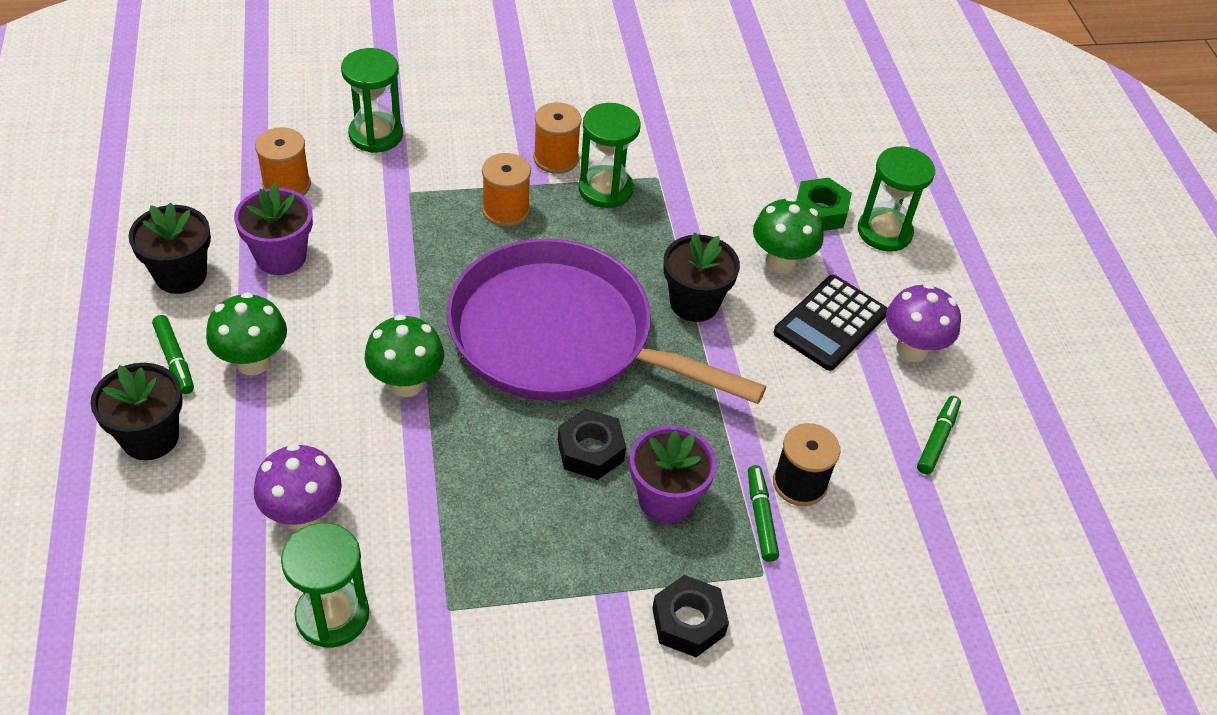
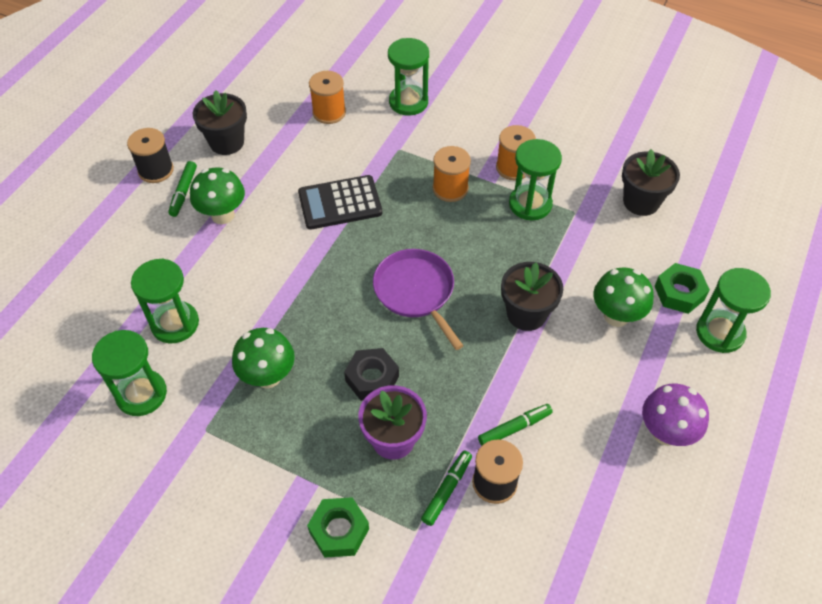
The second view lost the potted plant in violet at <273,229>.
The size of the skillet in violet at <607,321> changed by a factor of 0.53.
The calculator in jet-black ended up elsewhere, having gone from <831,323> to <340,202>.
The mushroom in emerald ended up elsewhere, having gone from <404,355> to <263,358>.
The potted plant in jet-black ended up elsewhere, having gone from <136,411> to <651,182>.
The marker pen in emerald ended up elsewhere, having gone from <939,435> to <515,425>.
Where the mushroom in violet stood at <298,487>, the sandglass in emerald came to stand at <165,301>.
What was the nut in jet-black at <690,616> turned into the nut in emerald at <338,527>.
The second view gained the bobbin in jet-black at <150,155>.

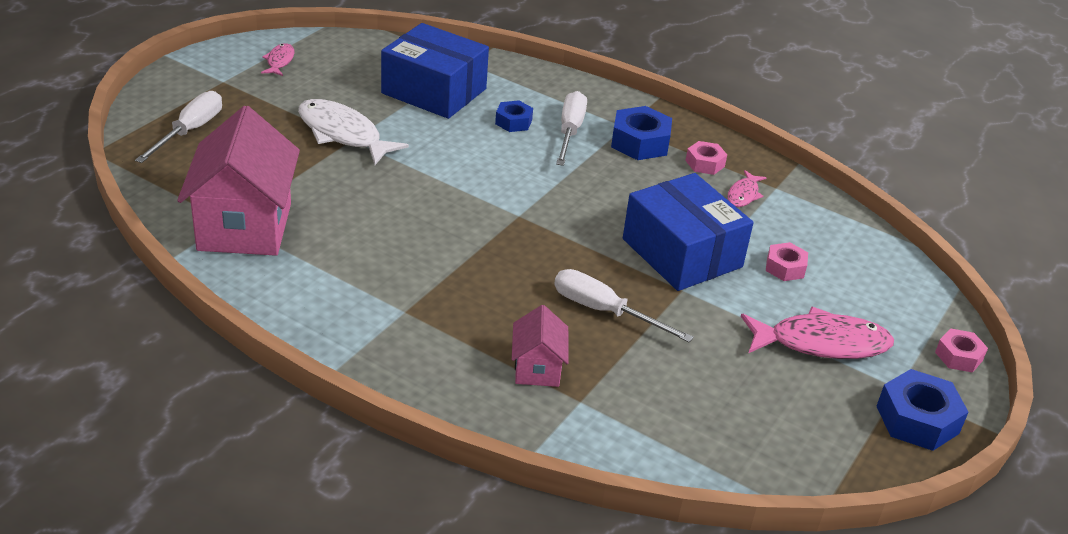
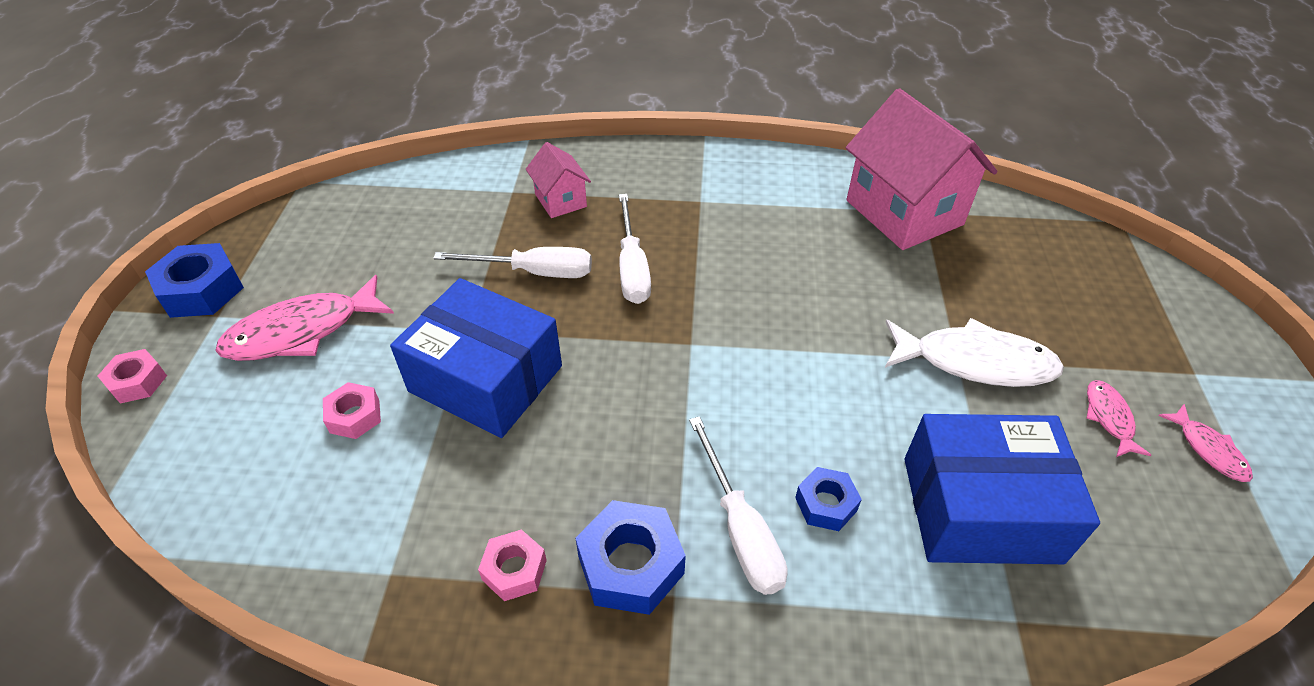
The flat screwdriver in white ended up elsewhere, having gone from <178,127> to <635,249>.
The fish figure in pink ended up elsewhere, having gone from <746,188> to <1119,418>.

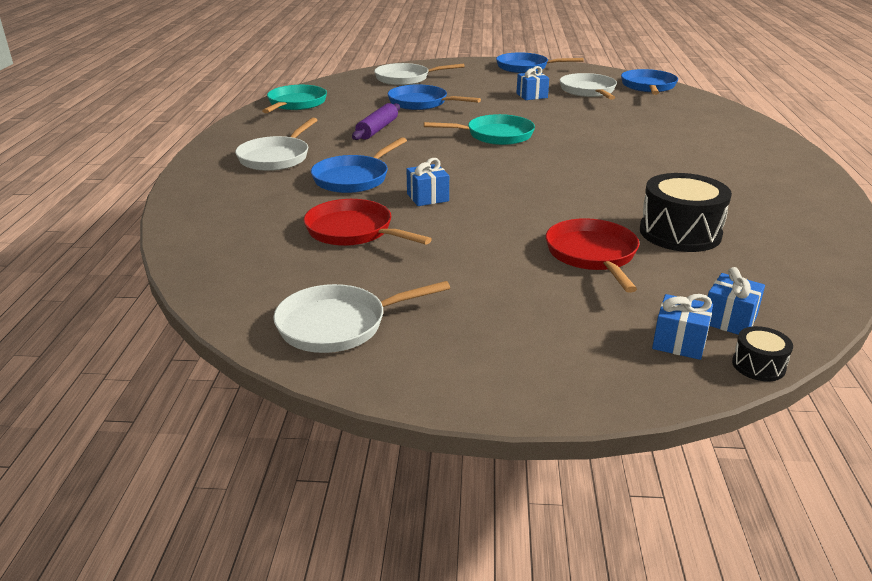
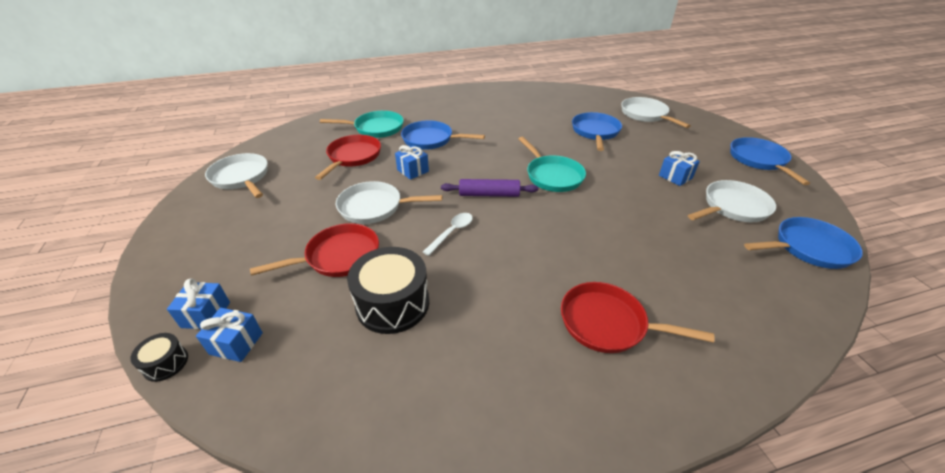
The skillet in aqua ended up elsewhere, having gone from <294,99> to <362,124>.
The pastry roller in violet ended up elsewhere, having gone from <376,121> to <489,188>.
The skillet in white ended up elsewhere, having gone from <276,144> to <389,202>.
The second view gained the teaspoon in white at <448,234>.
The second view gained the skillet in crimson at <638,317>.

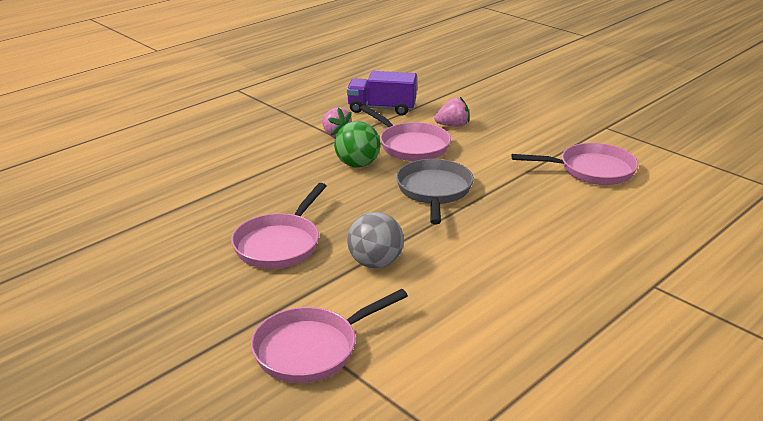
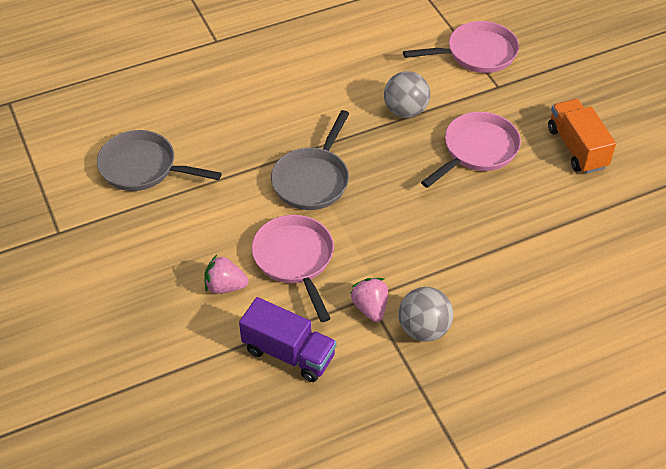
The second view lost the sphere in emerald at <357,144>.
What was the skillet in pink at <574,164> turned into the skillet in grey at <159,160>.
The second view gained the lorry in bright orange at <582,136>.
The second view gained the sphere in grey at <426,314>.

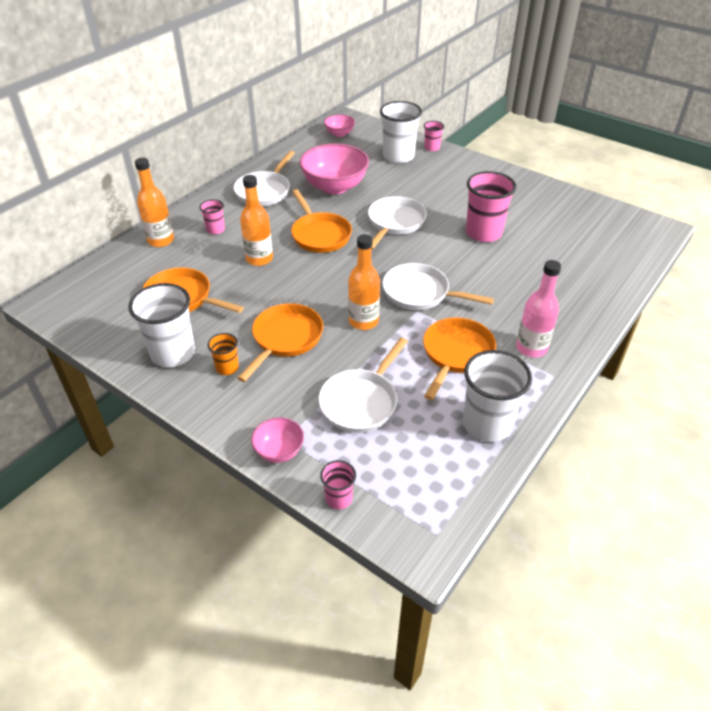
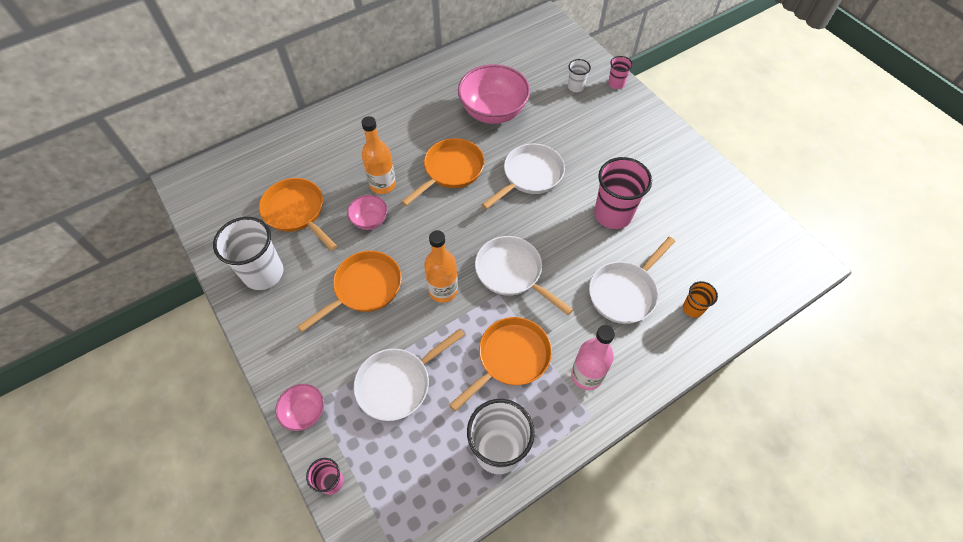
The size of the cup in white at <401,132> changed by a factor of 0.50.
The bowl in pink ended up elsewhere, having gone from <339,125> to <367,212>.
The skillet in white ended up elsewhere, having gone from <264,178> to <632,280>.
The second view lost the bottle in bright orange at <154,202>.
The skillet in bright orange at <321,221> ended up facing another way, 135 degrees counterclockwise from before.
The second view lost the cup in pink at <212,216>.
The cup in bright orange ended up elsewhere, having gone from <223,354> to <700,299>.

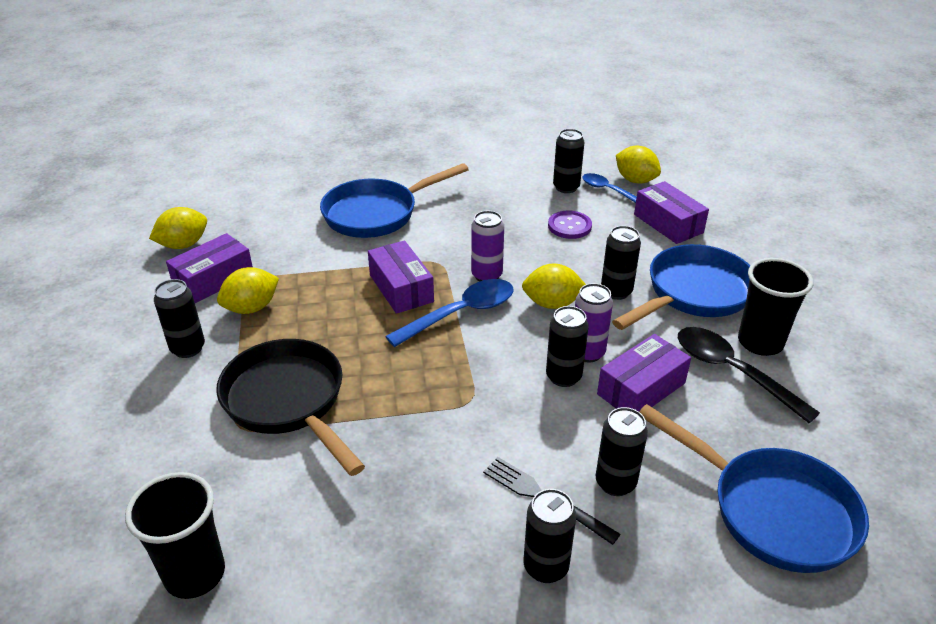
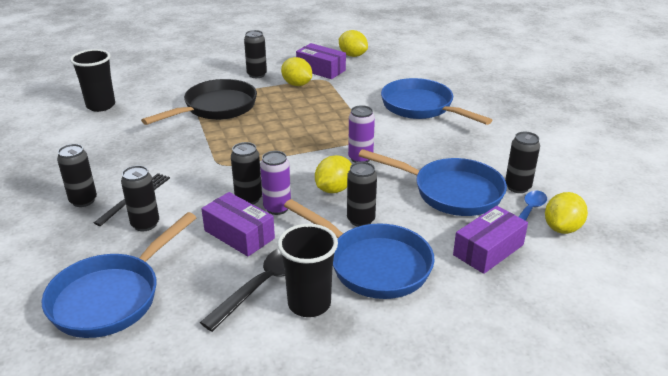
Where the shirt button in violet stood at <570,225>, the skillet in royal blue came to stand at <433,182>.
The second view lost the box in violet at <401,277>.
The lemon in golden at <554,286> ended up facing another way, 45 degrees clockwise from before.
The second view lost the teaspoon in royal blue at <449,313>.

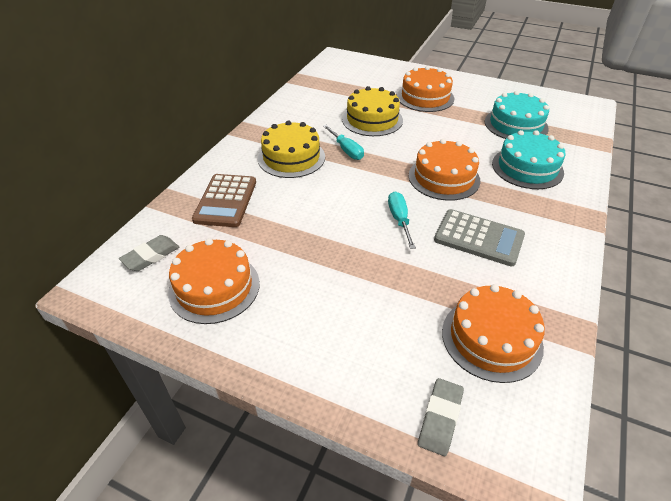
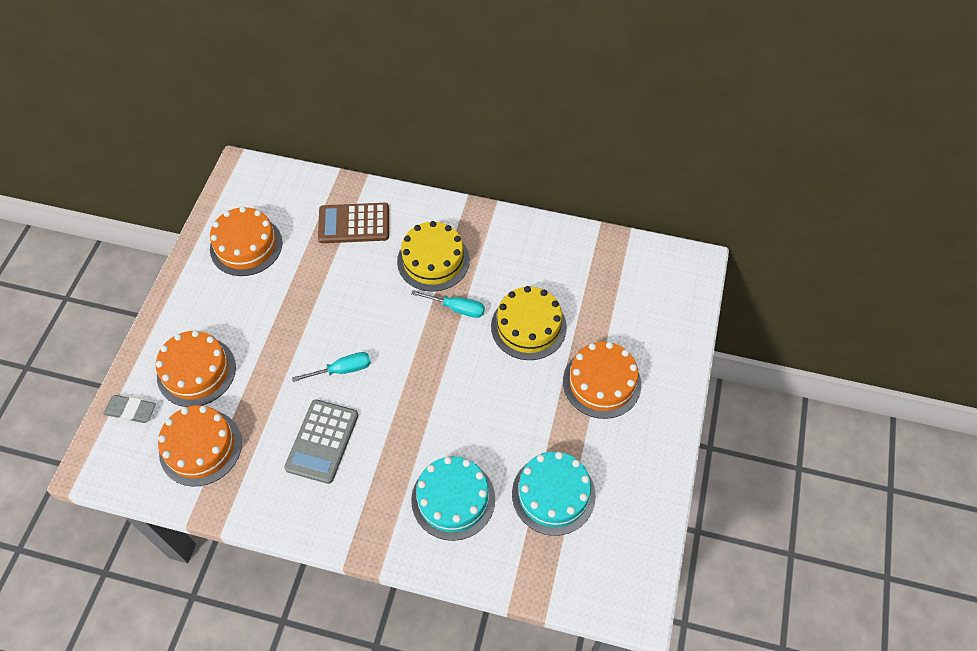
The flat screwdriver in aqua at <343,142> ended up facing another way, 120 degrees counterclockwise from before.
The layer cake in bright orange ended up elsewhere, having gone from <445,170> to <196,368>.
The second view lost the eraser in grey at <149,253>.

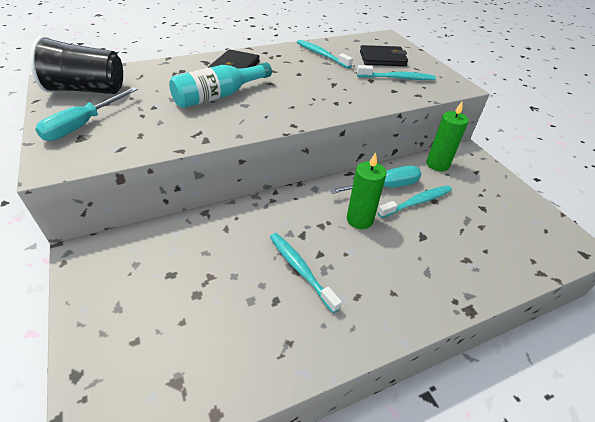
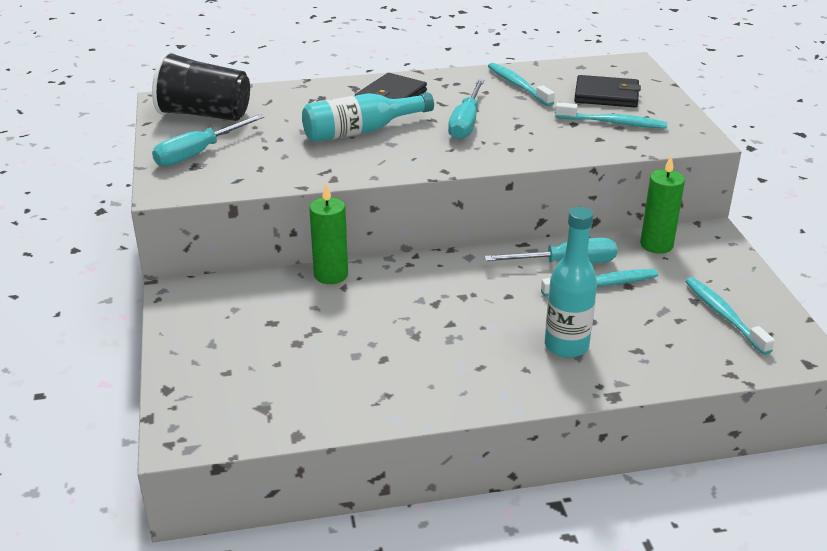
The wax candle in emerald ended up elsewhere, having gone from <366,190> to <328,234>.
The dental brush in aqua ended up elsewhere, having gone from <306,273> to <730,316>.
The second view gained the flat screwdriver in aqua at <466,109>.
The second view gained the bottle in aqua at <571,282>.

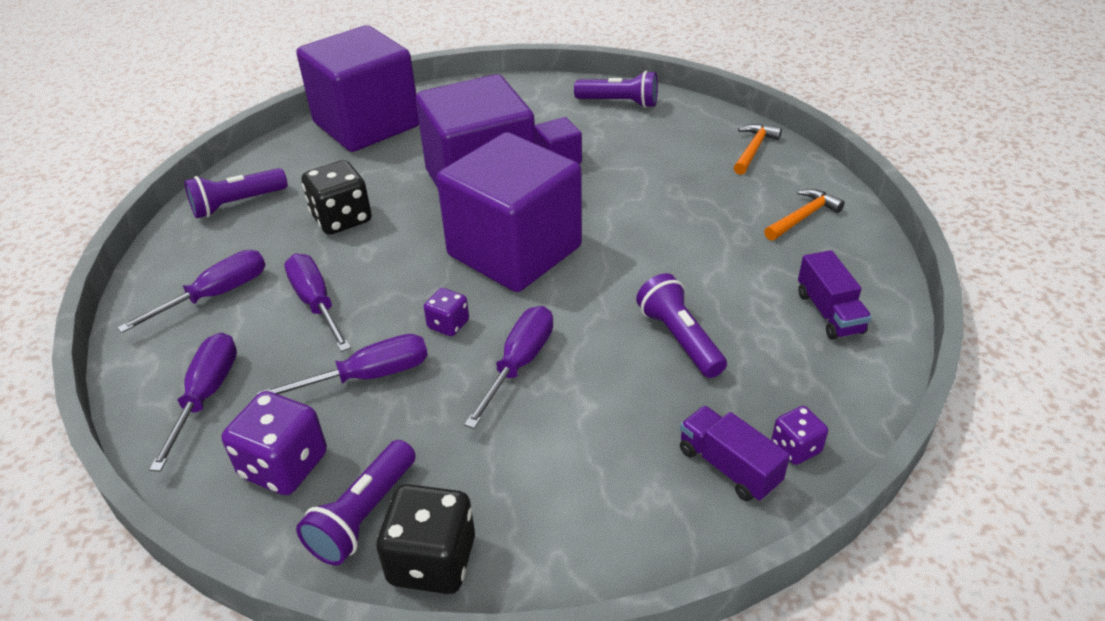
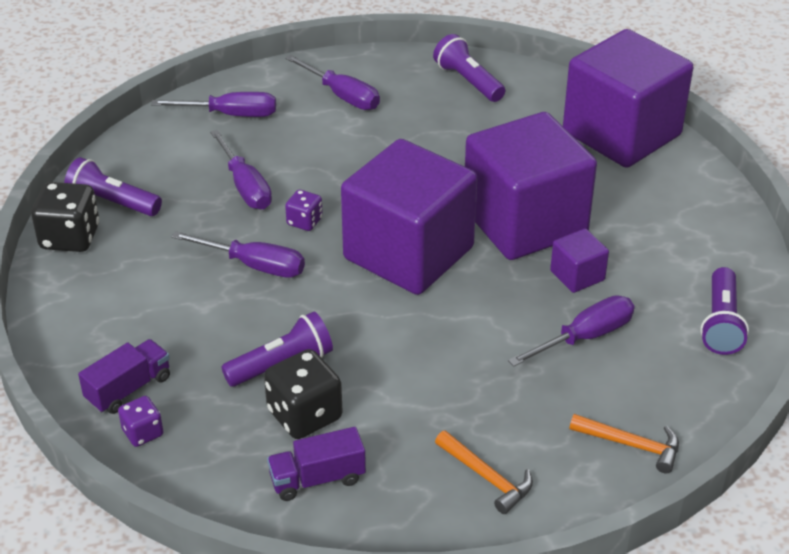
The game die in jet-black ended up elsewhere, having gone from <337,197> to <303,394>.
The flat screwdriver in violet ended up elsewhere, having gone from <317,303> to <571,330>.
The second view lost the game die in violet at <274,443>.

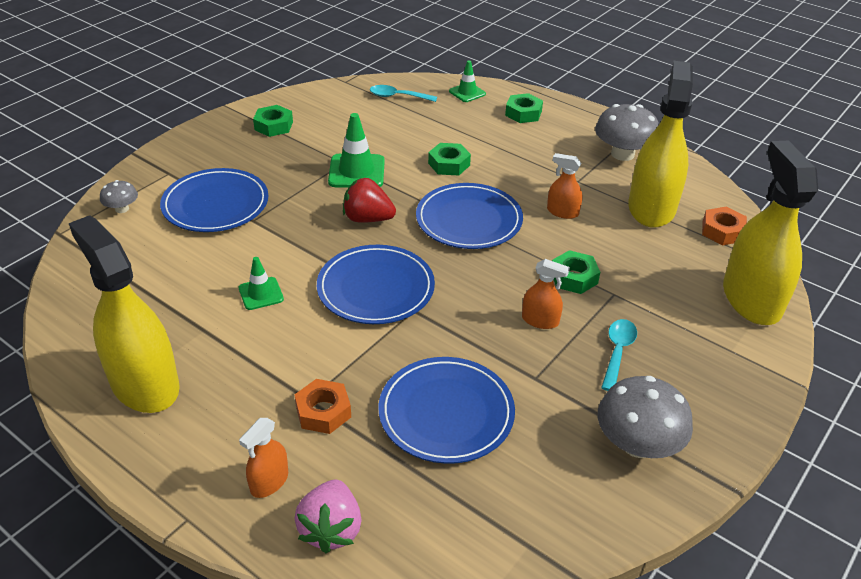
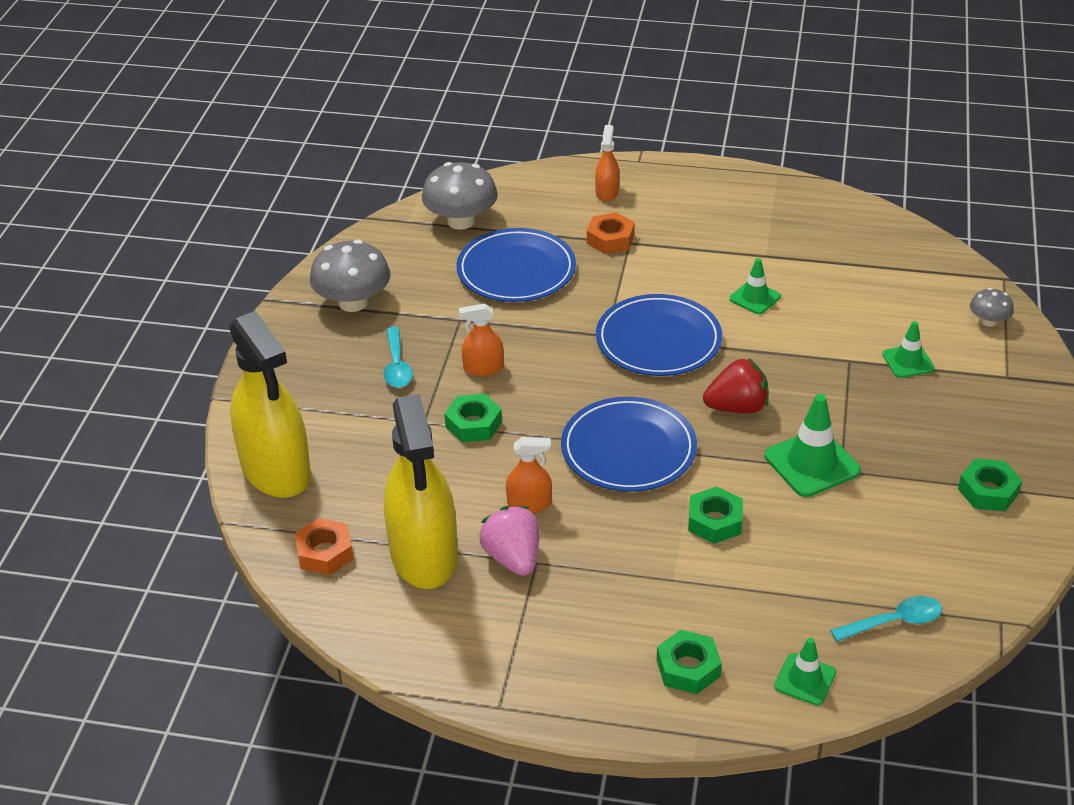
The mushroom in grey ended up elsewhere, having gone from <627,132> to <460,196>.
Where the flat dish in royal blue stood at <214,200>, the safety cone in emerald came to stand at <908,349>.
The second view lost the sprayer in golden at <124,314>.
The strawberry in pink ended up elsewhere, having gone from <328,516> to <509,541>.

